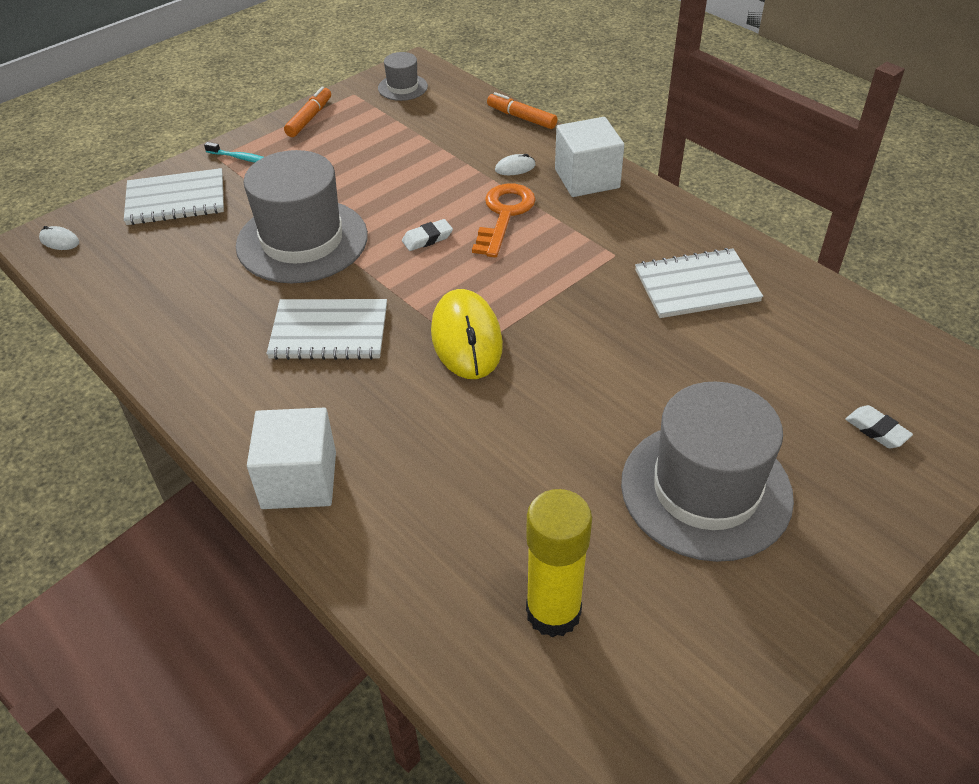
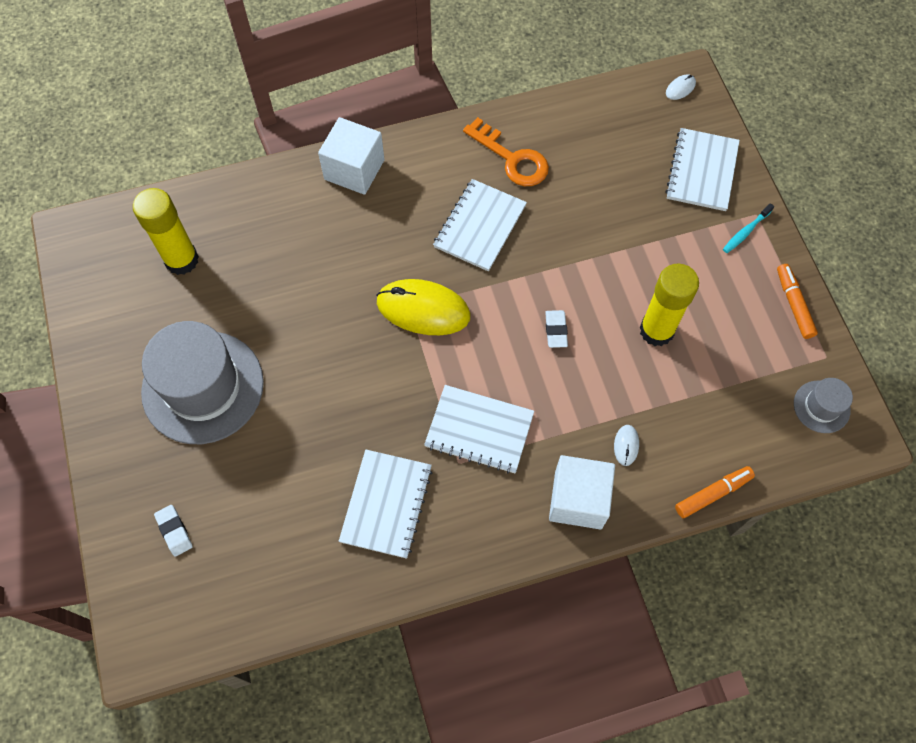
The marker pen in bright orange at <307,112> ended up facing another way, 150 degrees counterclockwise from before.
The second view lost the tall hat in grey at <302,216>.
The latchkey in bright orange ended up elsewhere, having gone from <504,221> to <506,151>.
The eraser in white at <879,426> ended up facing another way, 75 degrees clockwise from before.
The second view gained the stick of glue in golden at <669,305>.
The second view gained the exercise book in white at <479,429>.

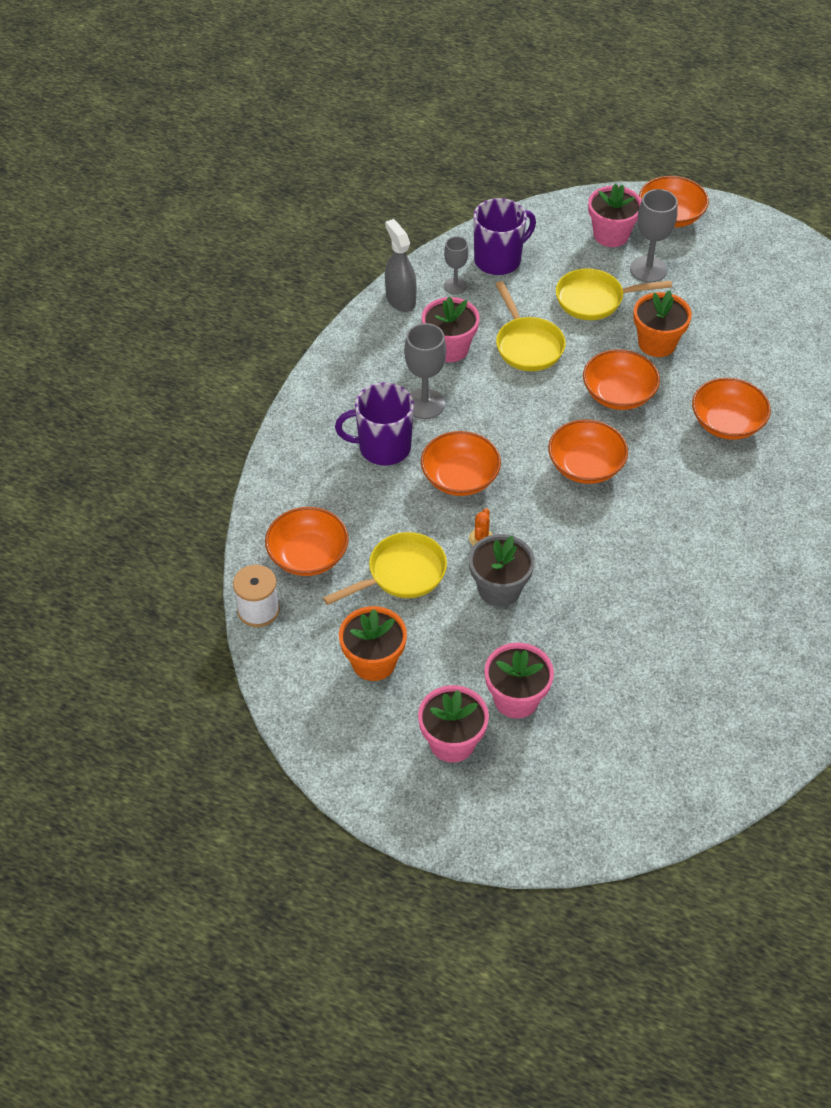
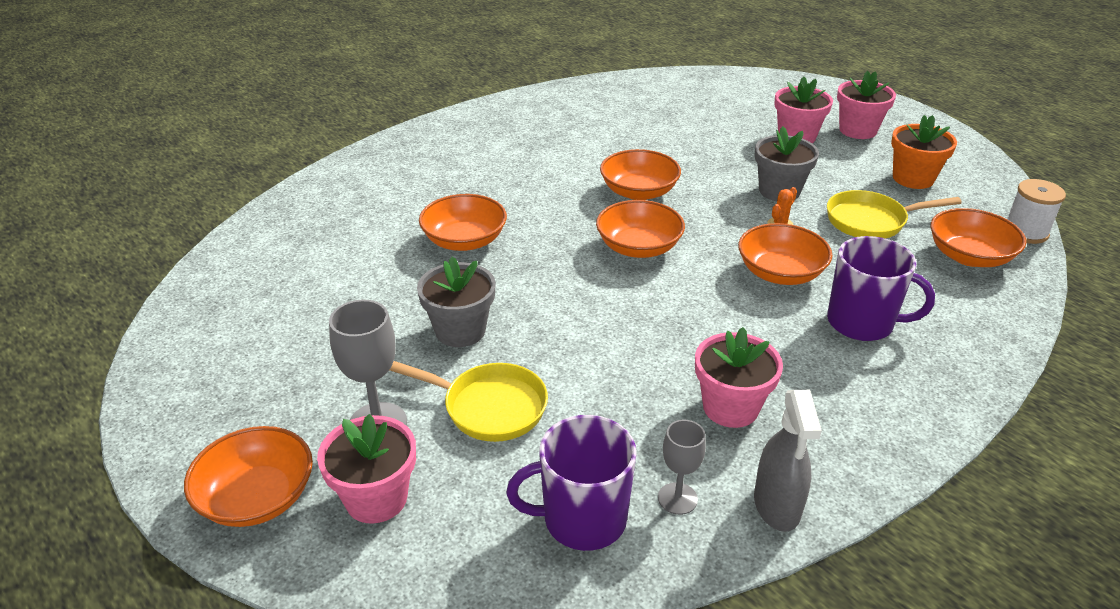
The second view lost the skillet in golden at <530,326>.
What was the potted plant in bright orange at <662,323> turned into the potted plant in grey at <456,302>.
The second view lost the chalice in grey at <425,371>.
The bowl in bright orange ended up elsewhere, having gone from <621,379> to <640,174>.

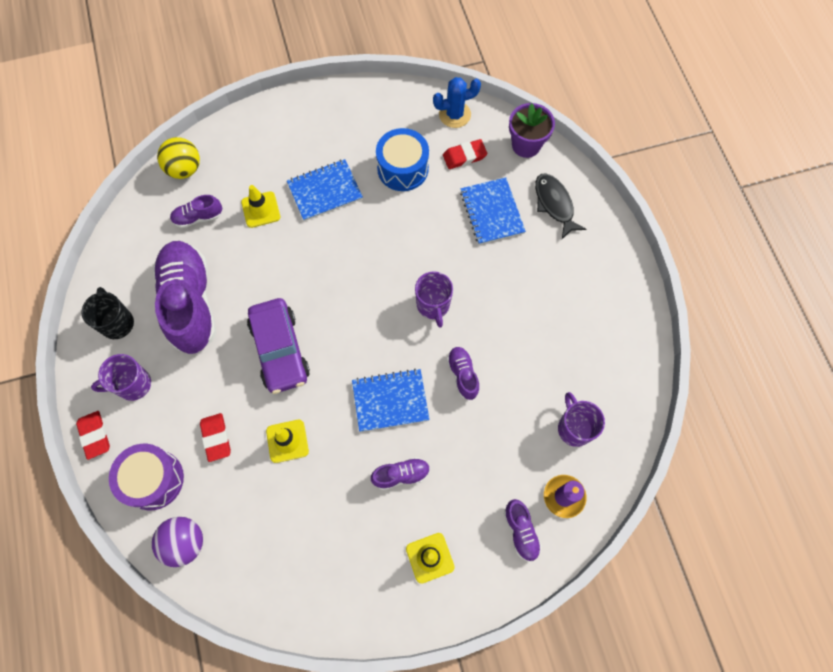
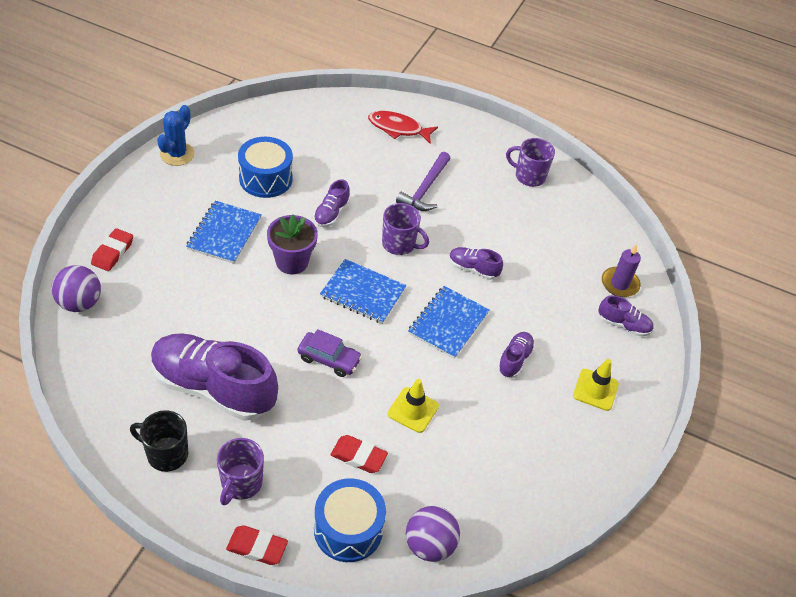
The cactus in royal blue ended up elsewhere, having gone from <457,102> to <176,135>.
The potted plant in violet ended up elsewhere, having gone from <532,130> to <292,244>.
What was the sphere in golden at <178,158> turned into the sphere in violet at <76,288>.
The eraser in crimson ended up elsewhere, having gone from <465,154> to <112,249>.
What was the fish figure in jet-black at <560,206> turned into the fish figure in crimson at <403,127>.
The exercise book in royal blue ended up elsewhere, having gone from <493,211> to <363,291>.
The second view lost the safety cone in golden at <260,206>.
The lace-up shoe in violet ended up elsewhere, having gone from <196,211> to <332,203>.
The size of the car in violet at <278,346> changed by a factor of 0.61.
The tea mug in violet ended up elsewhere, having gone from <581,419> to <530,162>.
What was the toy drum in violet at <146,477> turned into the toy drum in royal blue at <350,520>.
The second view gained the hammer in violet at <423,181>.

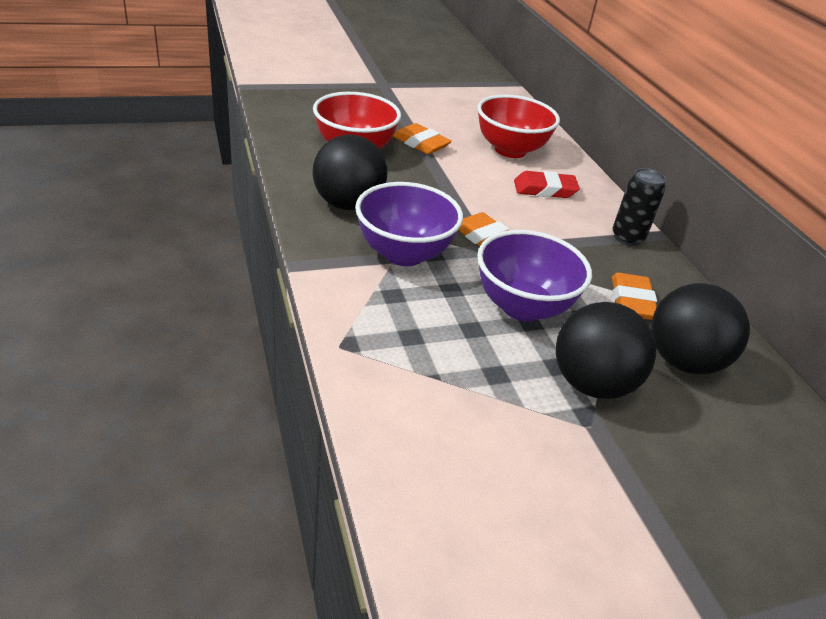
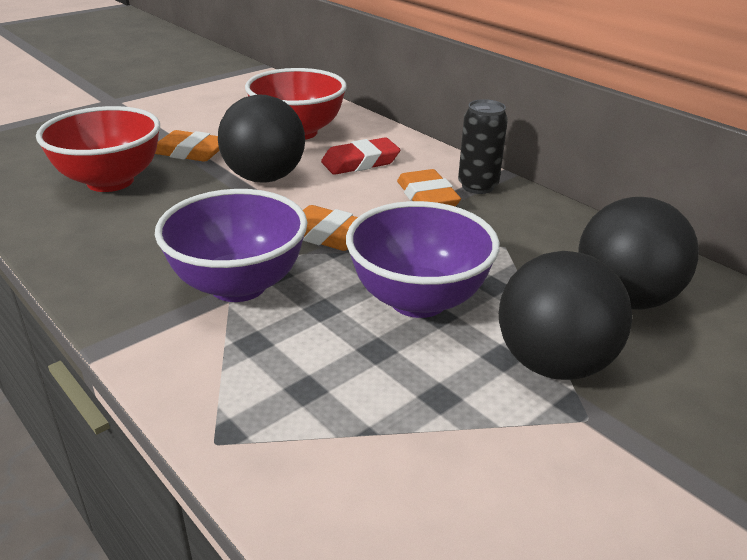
The sphere in jet-black ended up elsewhere, having gone from <350,172> to <261,138>.
The eraser in bright orange ended up elsewhere, having gone from <634,296> to <429,187>.

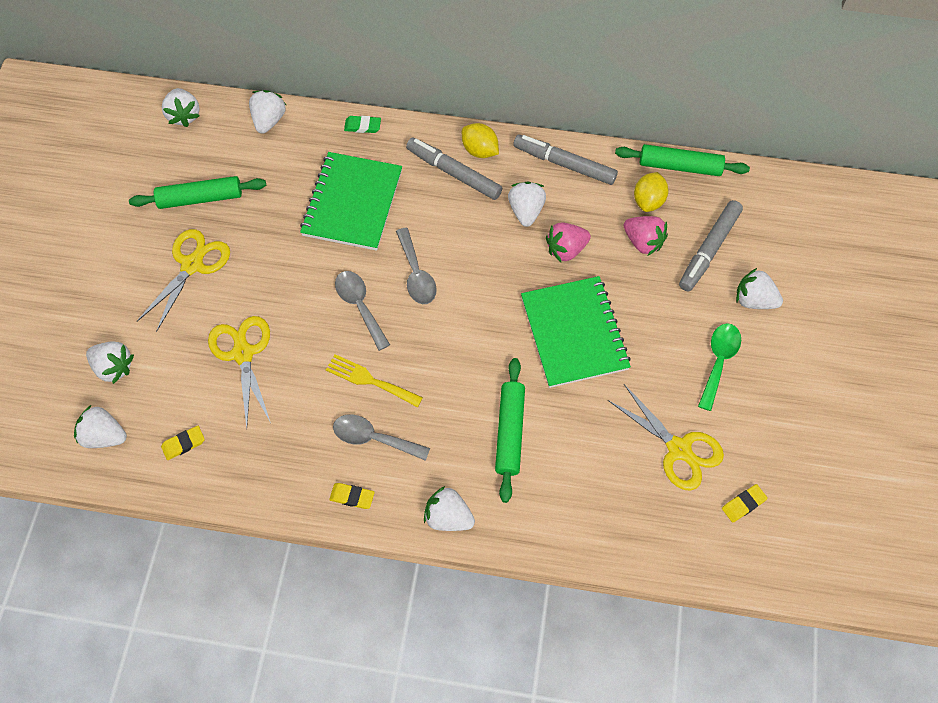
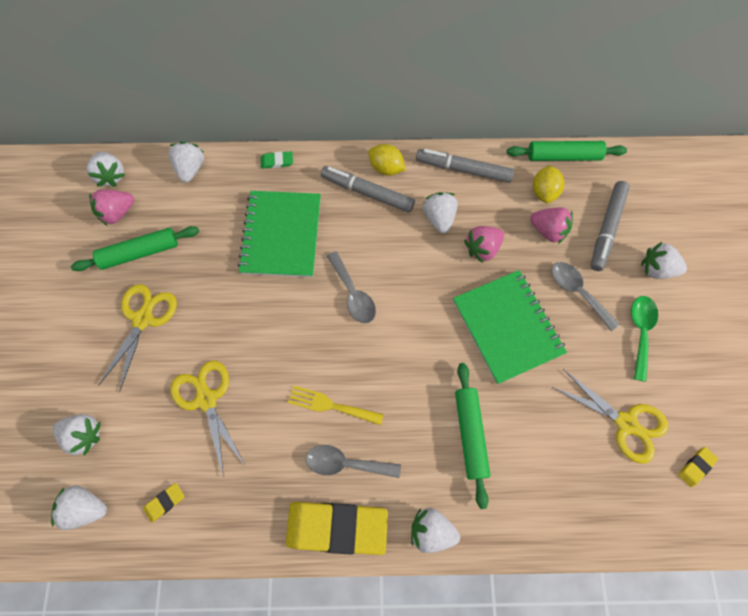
The teaspoon in grey ended up elsewhere, having gone from <362,311> to <585,296>.
The size of the eraser in golden at <352,496> changed by a factor of 2.40.
The second view gained the strawberry in pink at <111,208>.

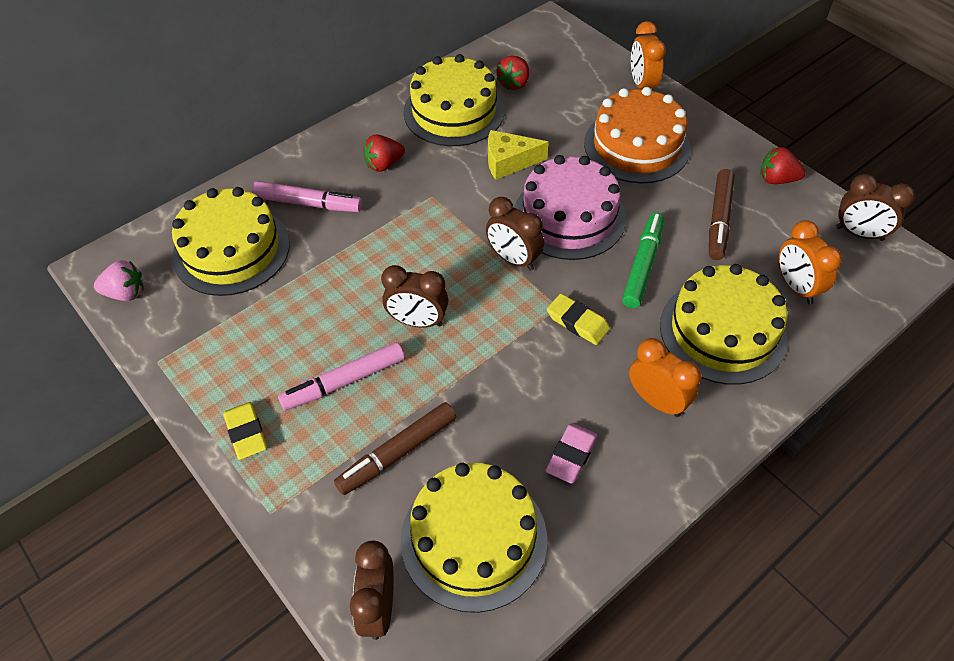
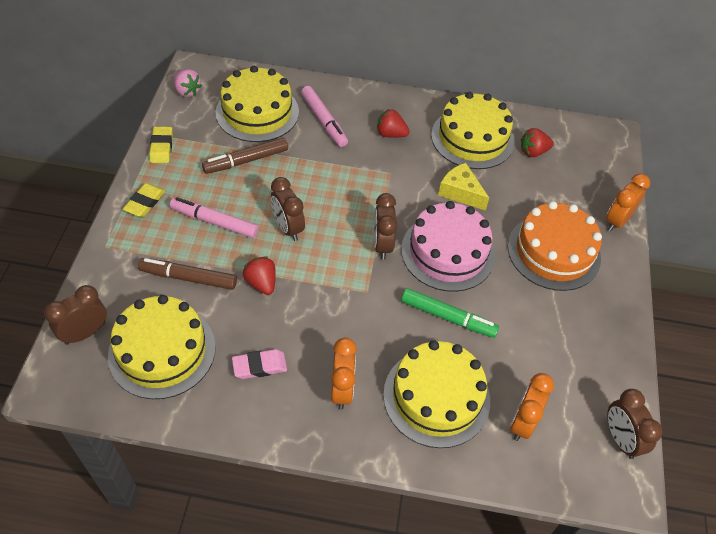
The strawberry in crimson ended up elsewhere, having gone from <783,165> to <259,275>.
The marker pen in russet ended up elsewhere, having gone from <722,214> to <245,156>.
The marker pen in emerald at <643,260> ended up facing another way, 45 degrees clockwise from before.
The eraser in golden ended up elsewhere, having gone from <578,319> to <161,145>.

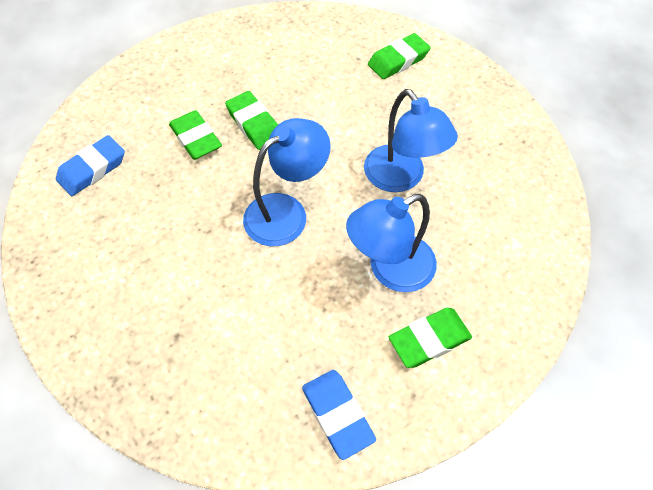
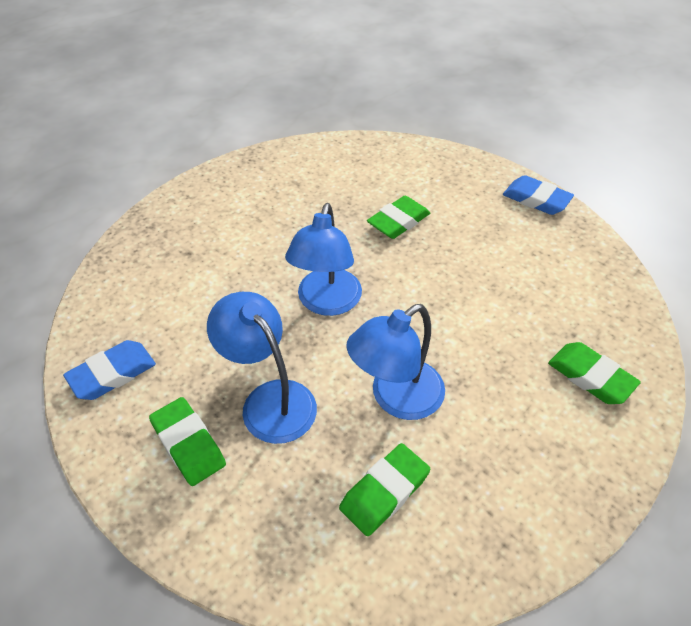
The eraser in emerald ended up elsewhere, having gone from <251,120> to <384,489>.
The reading lamp in royal blue at <287,182> ended up facing another way, 60 degrees clockwise from before.
The eraser in royal blue ended up elsewhere, having gone from <90,165> to <538,195>.

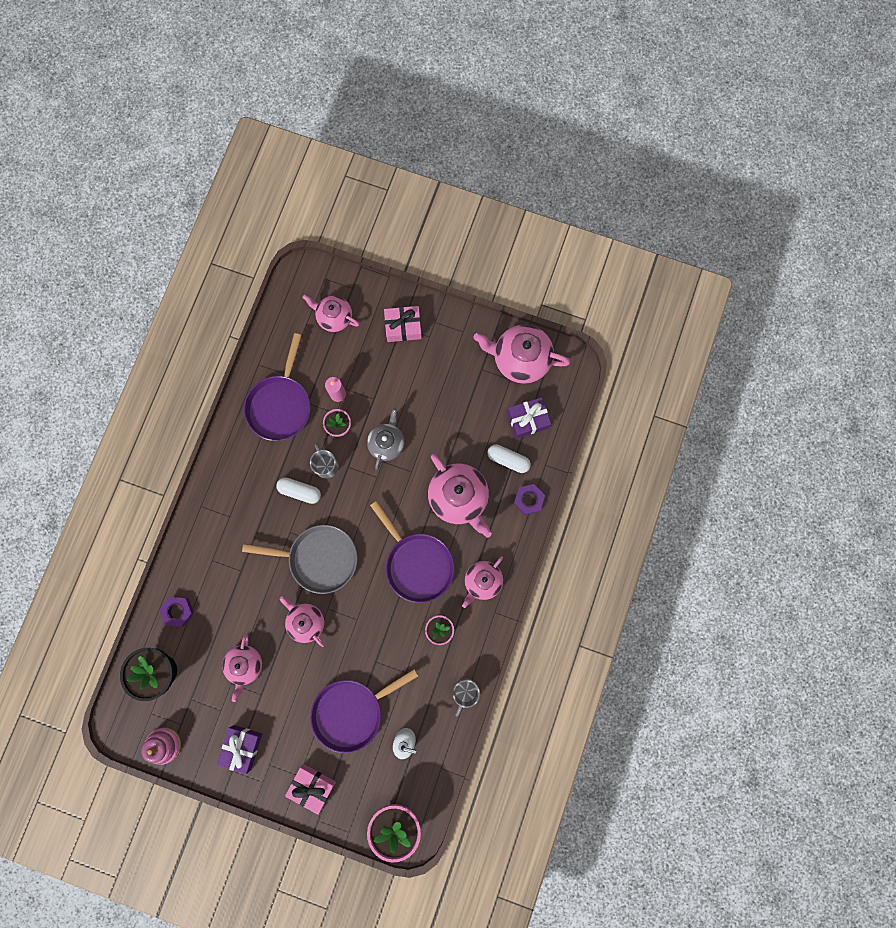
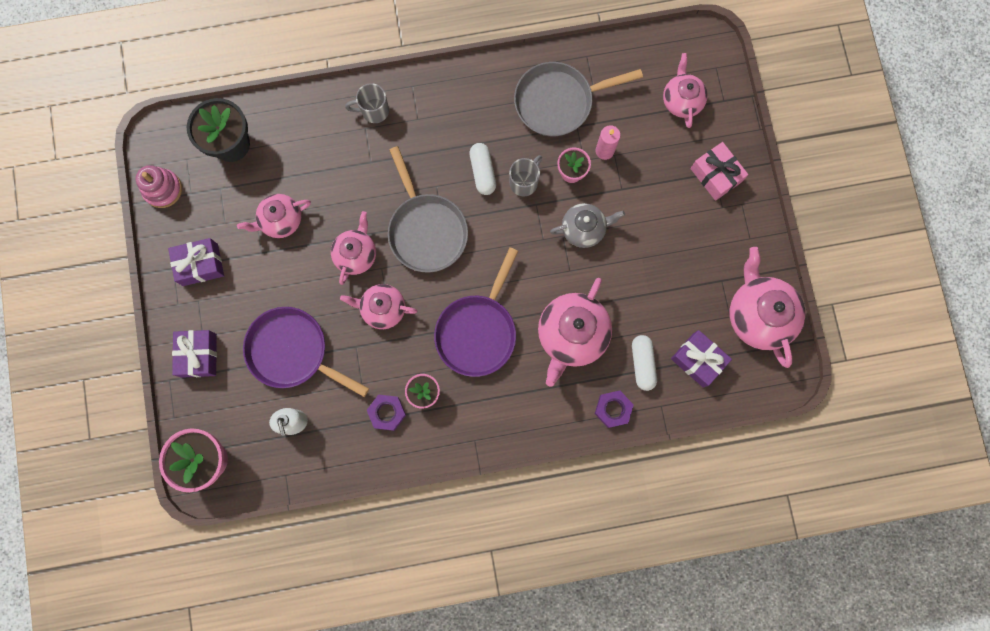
What was the skillet in violet at <277,387> turned into the skillet in grey at <578,99>.
The china teapot in pink ended up elsewhere, having gone from <482,582> to <378,306>.
The nut in violet ended up elsewhere, having gone from <176,611> to <386,412>.
The tea mug in grey ended up elsewhere, having gone from <466,697> to <367,103>.
What was the gift in pink at <310,789> turned into the gift in violet at <194,354>.

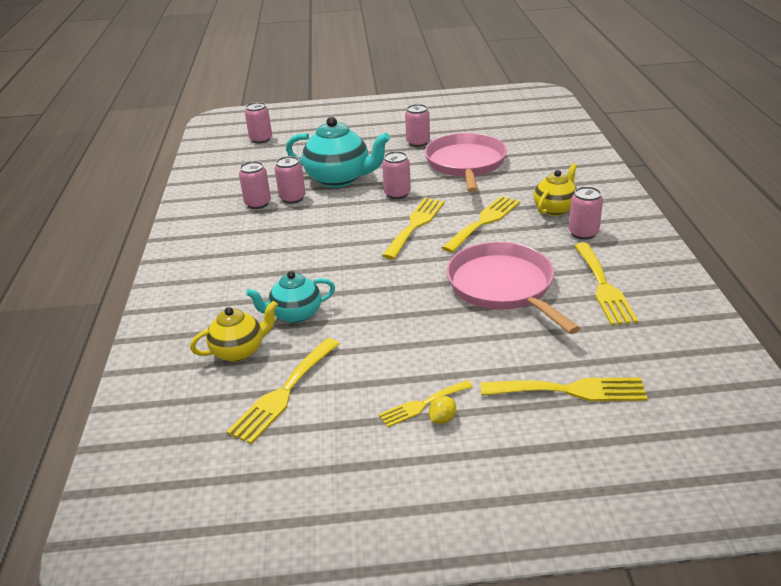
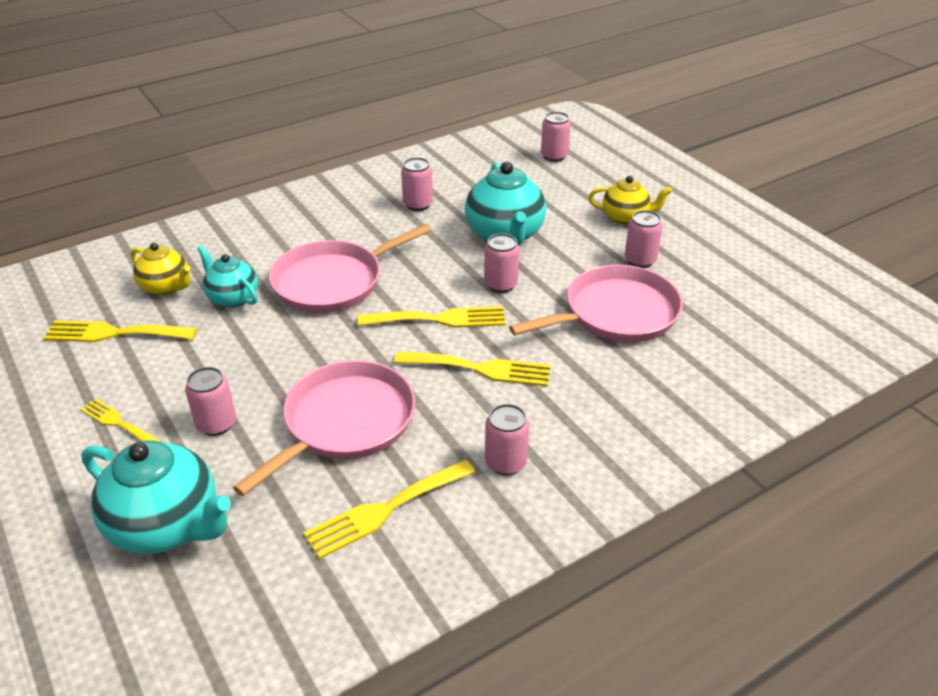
The tin in pink ended up elsewhere, having gone from <290,180> to <210,401>.
The china teapot in golden ended up elsewhere, having gone from <555,189> to <630,200>.
Where the fork in golden stood at <564,389>, the china teapot in aqua came to stand at <156,497>.
The second view lost the lemon in golden at <442,410>.
The second view gained the skillet in pink at <350,268>.

